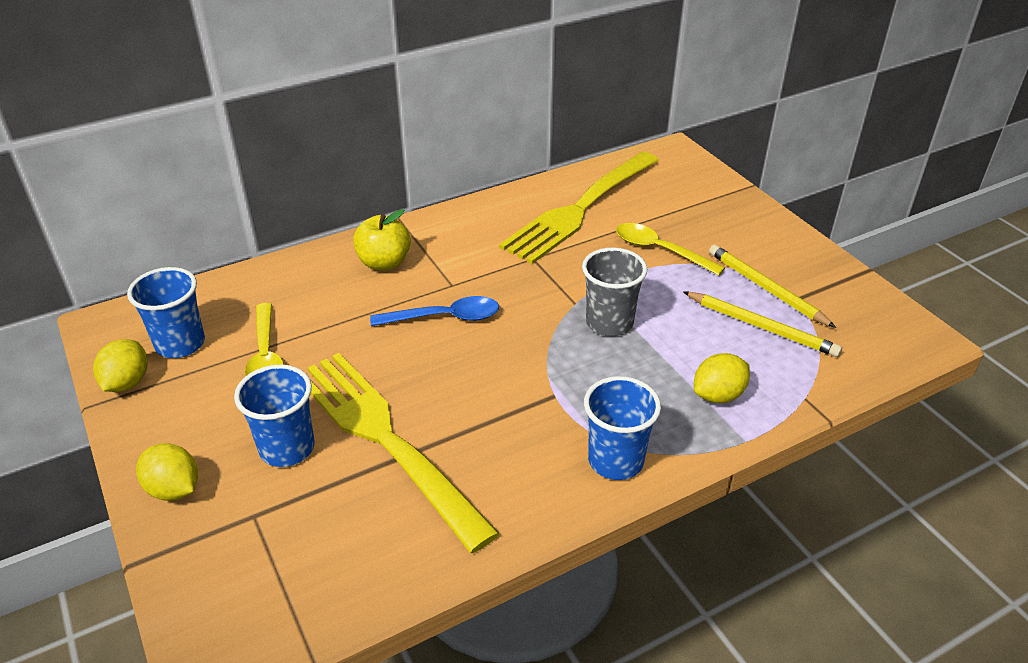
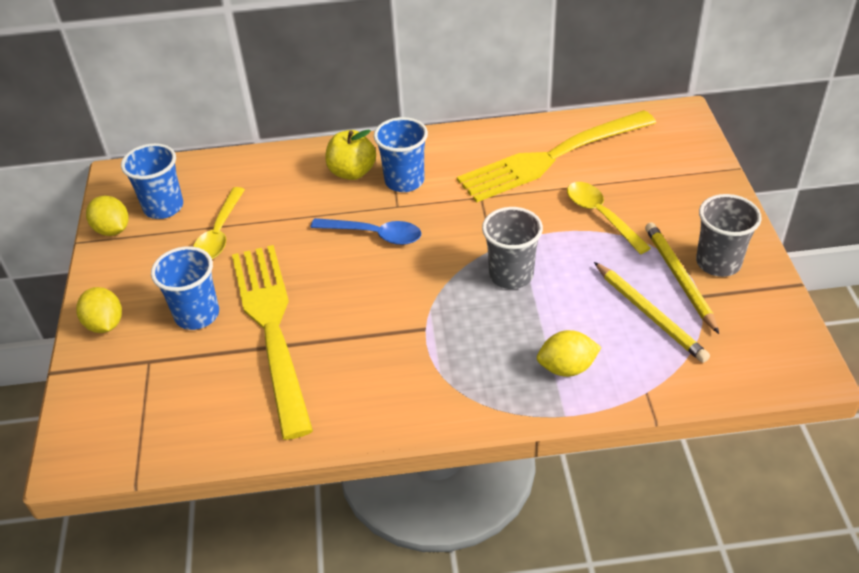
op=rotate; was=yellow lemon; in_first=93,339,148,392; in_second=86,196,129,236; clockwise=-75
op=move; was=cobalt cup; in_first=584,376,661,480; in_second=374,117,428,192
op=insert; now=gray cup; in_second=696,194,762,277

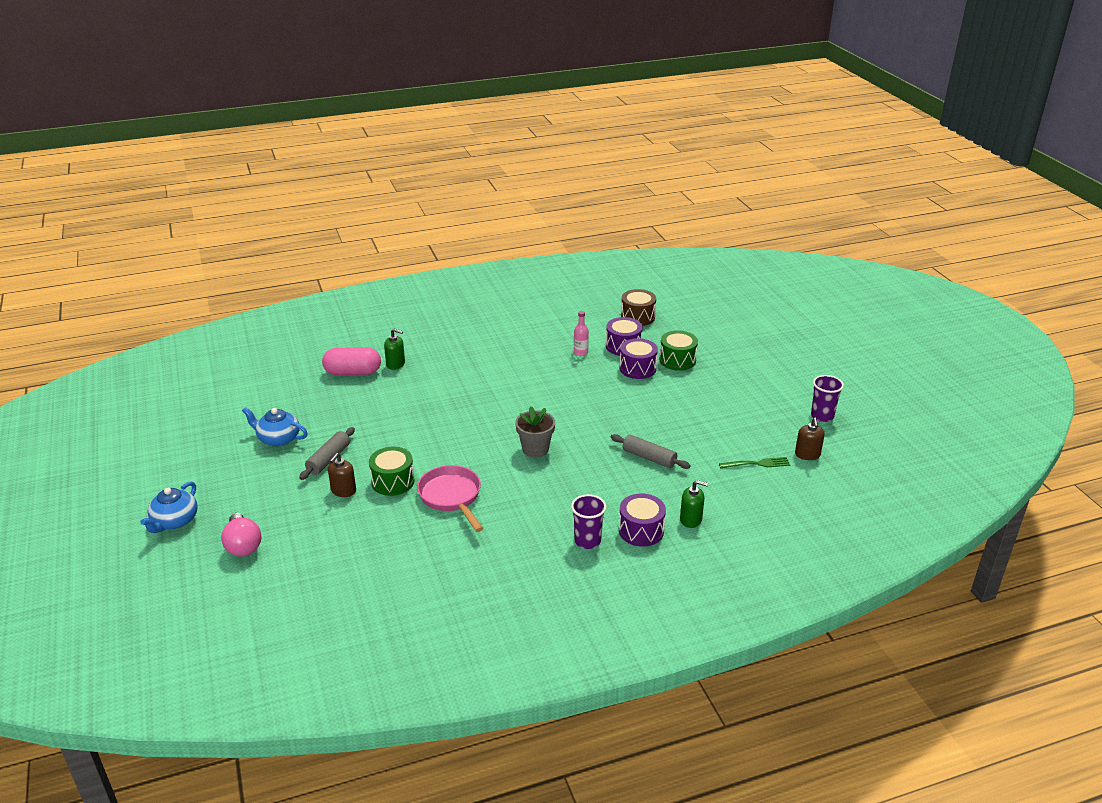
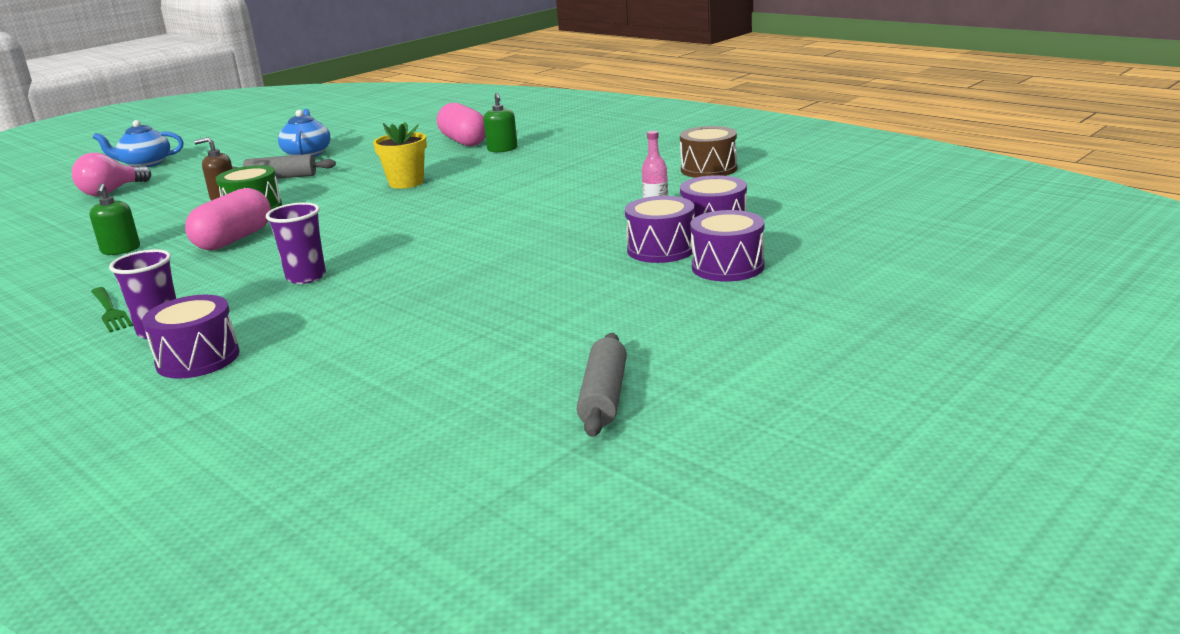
op=move; was=leaf-green pump bottle; in_first=680,480,709,528; in_second=89,183,140,255
op=move; was=leaf-green dinner fork; in_first=719,457,790,468; in_second=91,287,133,332
op=replace; was=rosy pan; now=rosy capsule; in_first=417,465,484,532; in_second=185,188,271,250
op=move; was=royal purple cup; in_first=811,375,844,422; in_second=266,202,326,284
op=insert; now=yellow potted plant; in_second=373,122,427,189
op=move; was=gray dough roller; in_first=611,434,691,469; in_second=577,333,627,437
op=move; was=russet toy drum; in_first=621,289,656,326; in_second=680,126,737,178
op=recolor; was=leaf-green toy drum; now=royal purple toy drum; in_first=660,331,698,371; in_second=690,210,764,282
op=delete; was=gray potted plant; in_first=515,406,555,458
op=delete; was=russet pump bottle; in_first=795,418,825,460

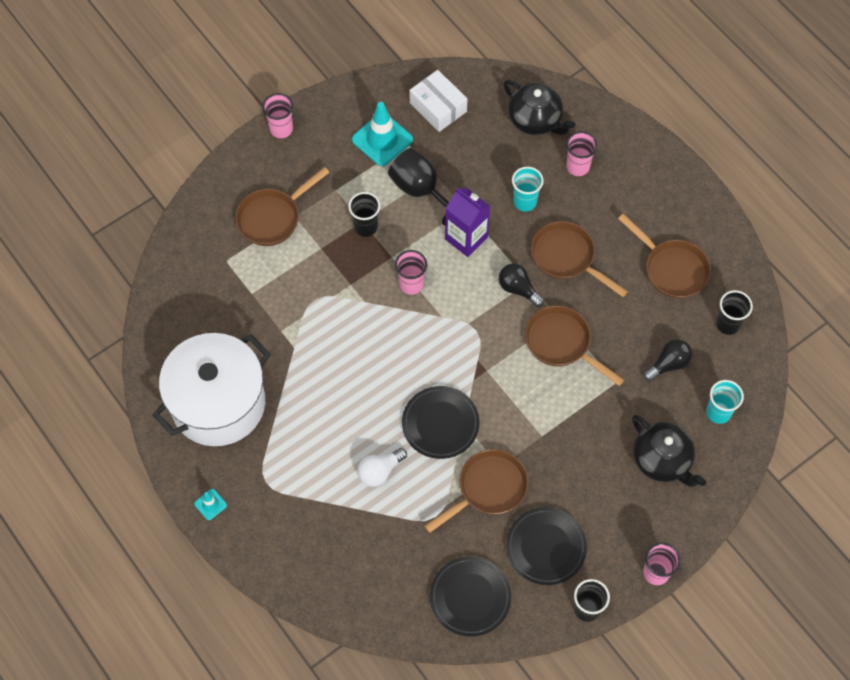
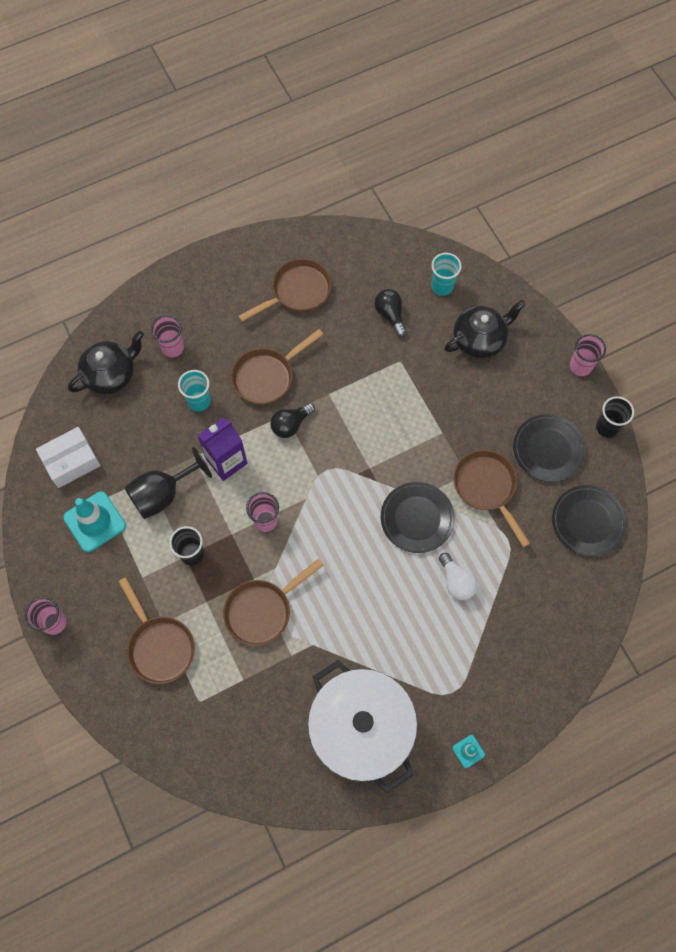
op=move; was=russet pan; in_first=525,305,624,386; in_second=223,559,323,646
op=delete; was=jet-black cup; in_first=716,290,753,335

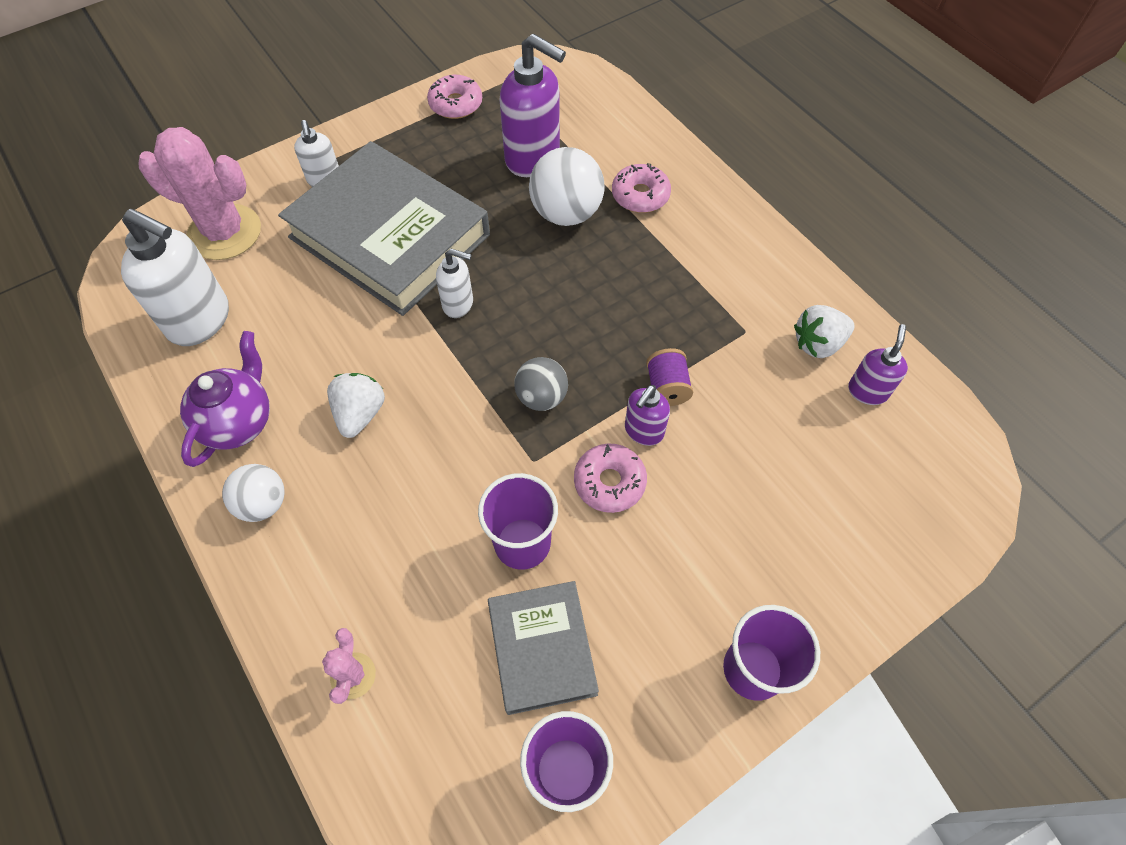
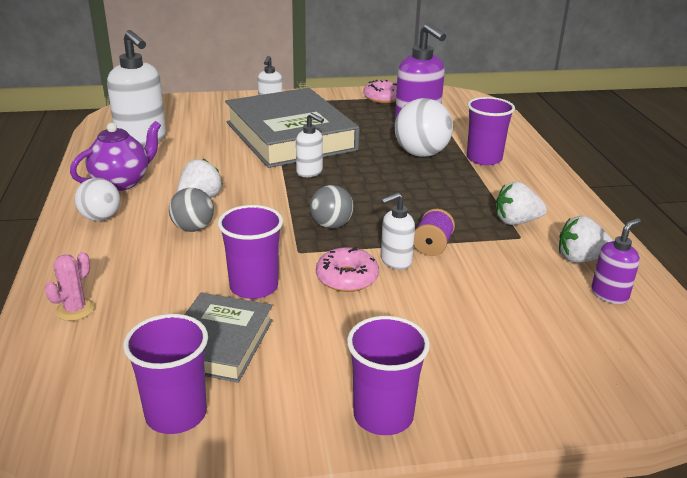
op=insert; now=gray ball; in_second=169,188,214,232
op=recolor; was=royal purple pump bottle; now=pure white pump bottle; in_first=625,385,670,446; in_second=381,193,415,270
op=replace; was=rosy glazed donut; now=royal purple cup; in_first=612,163,671,213; in_second=467,97,515,165
op=insert; now=pure white toy strawberry; in_second=496,181,547,225
op=delete; was=rosy saguaro cactus; in_first=138,127,261,260

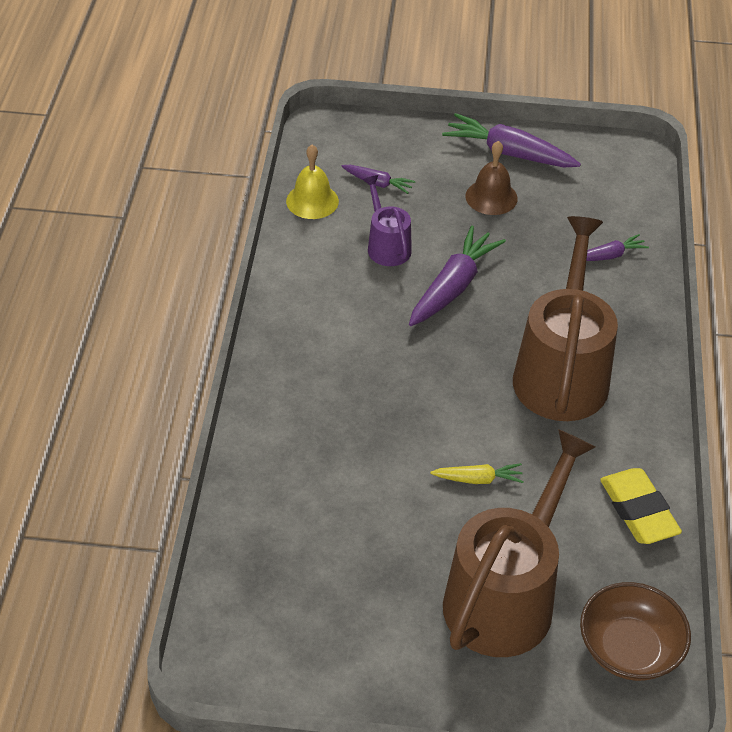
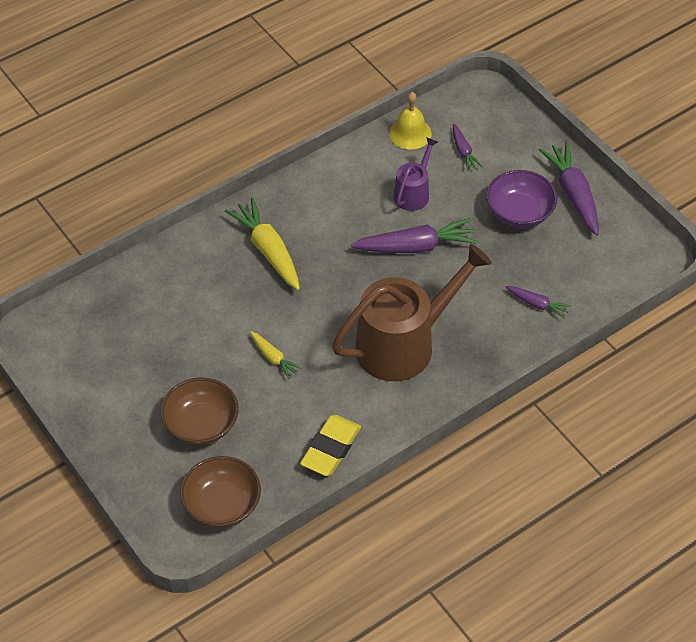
op=replace; was=russet watering can; now=russet serving bowl; in_first=443,429,596,657; in_second=160,377,239,445
op=insert; now=yellow carrot; in_second=225,198,300,290
op=replace; was=russet school bell; now=royal purple serving bowl; in_first=466,141,518,215; in_second=487,170,557,228

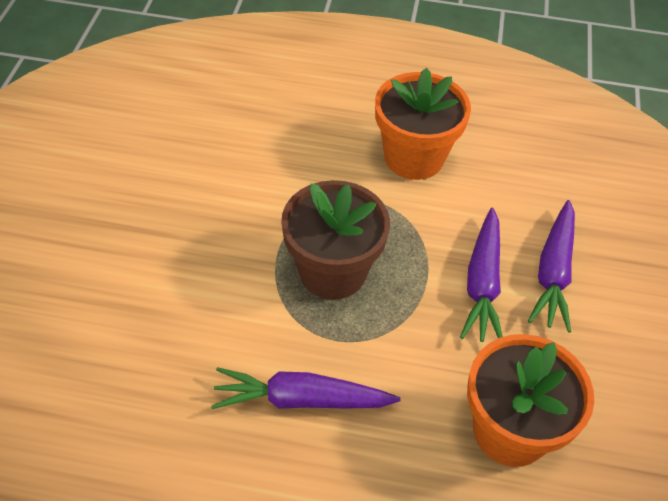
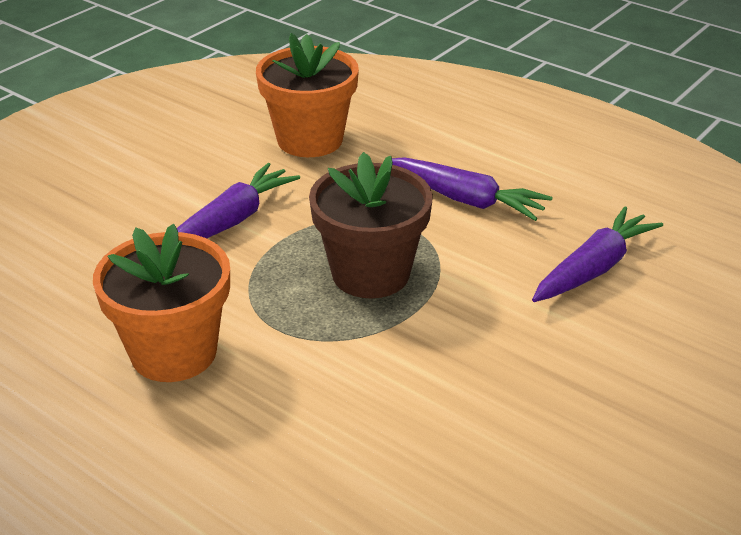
op=move; was=royal purple carrot; in_first=528,200,575,332; in_second=532,207,663,302

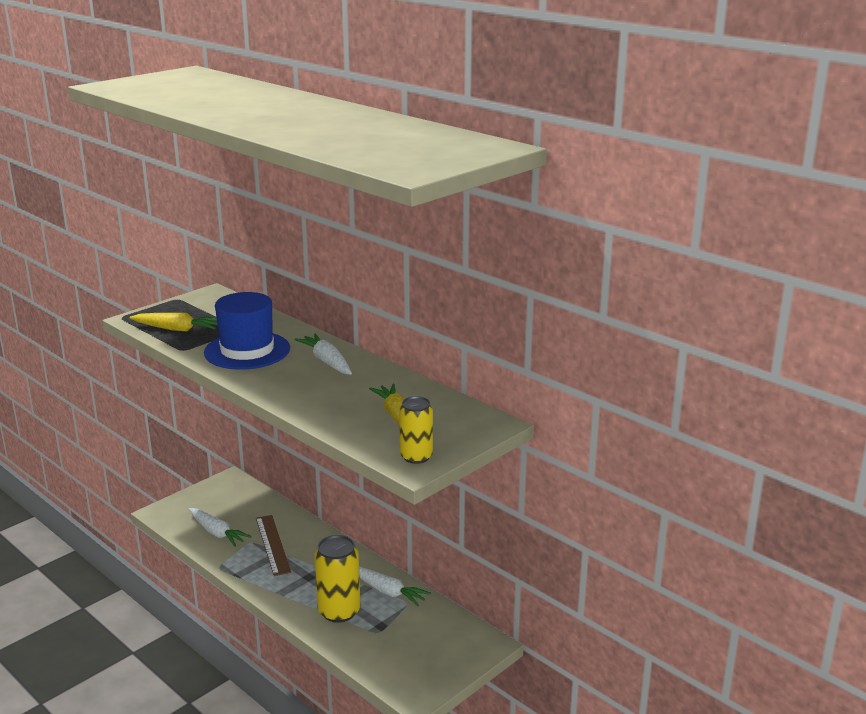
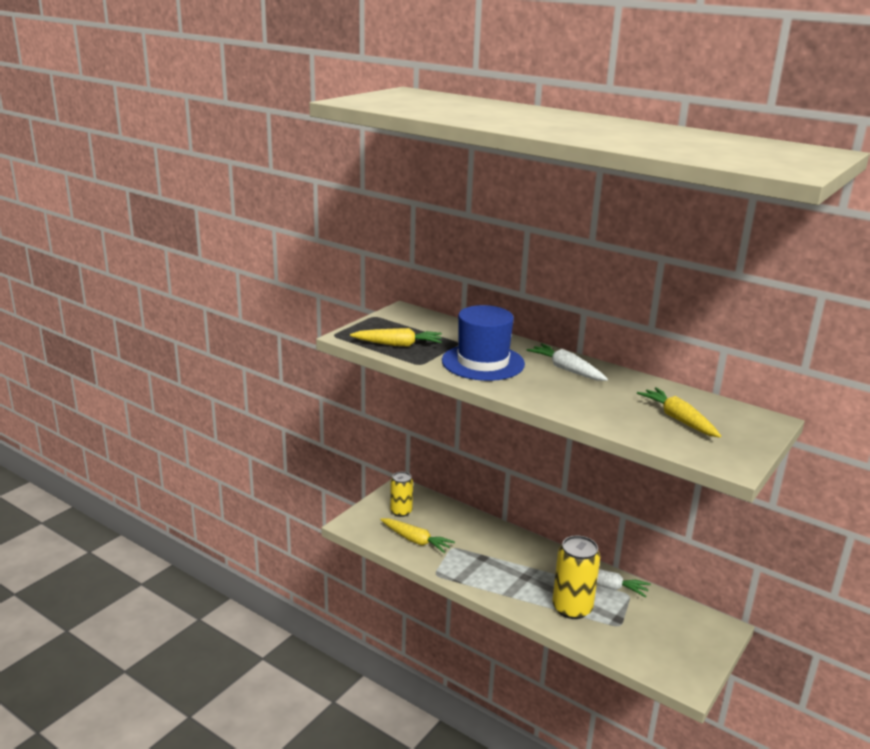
op=recolor; was=pure white carrot; now=yellow carrot; in_first=189,508,252,547; in_second=380,518,455,553
op=move; was=yellow can; in_first=399,396,433,464; in_second=390,472,413,517
op=delete; was=russet measuring stick; in_first=256,515,291,576

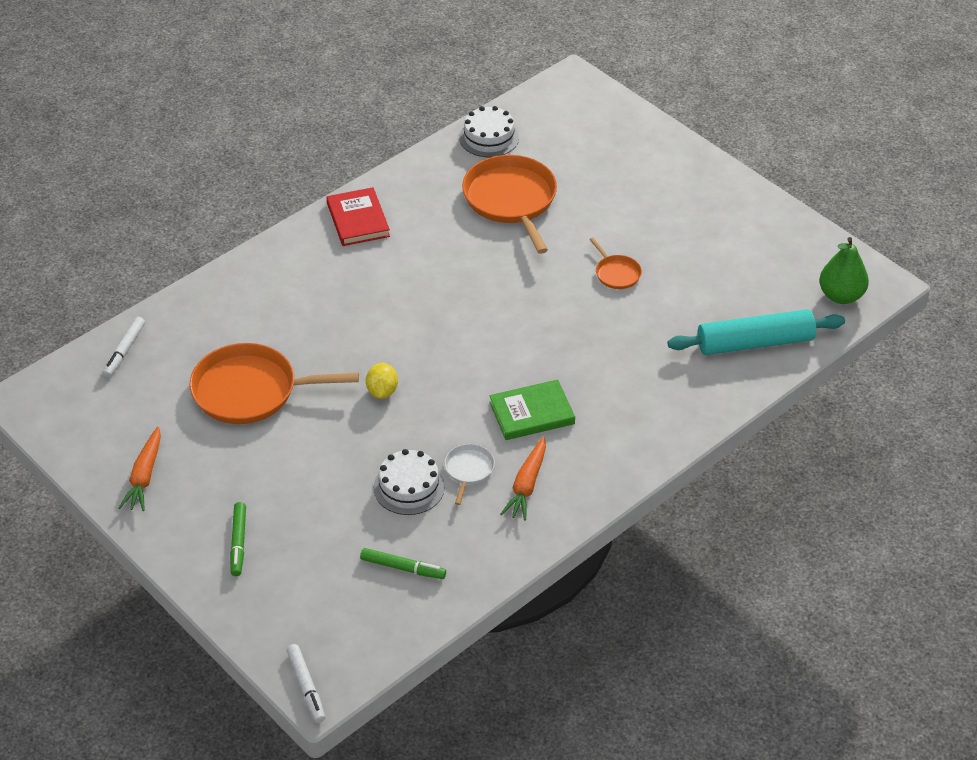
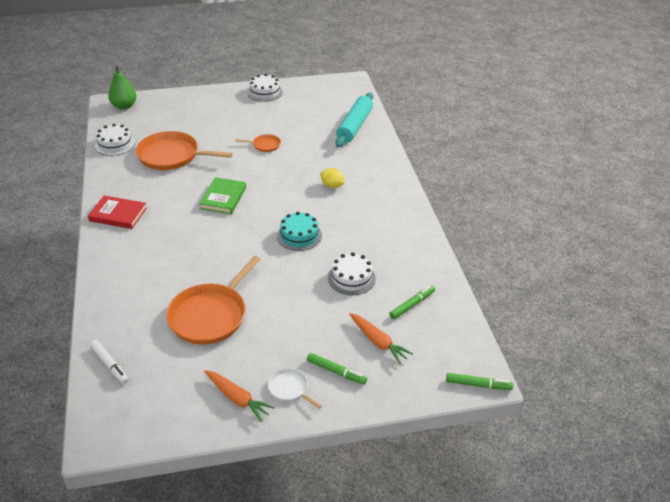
op=move; was=leaf-green pear; in_first=819,237,869,304; in_second=108,66,137,110
op=move; was=leaf-green hardcover; in_first=489,379,575,440; in_second=199,177,246,214
op=insert; now=pure white gateau; in_second=247,74,283,102
op=move; was=pure white pan; in_first=444,444,495,505; in_second=268,368,322,409
op=insert; now=teal gateau; in_second=277,212,322,251
op=move; was=yellow lemon; in_first=366,363,398,399; in_second=320,168,345,188
op=move; was=orange carrot; in_first=501,437,546,521; in_second=350,313,413,364
op=recolor; was=pure white marker; now=leaf-green marker; in_first=287,644,325,723; in_second=446,373,513,390

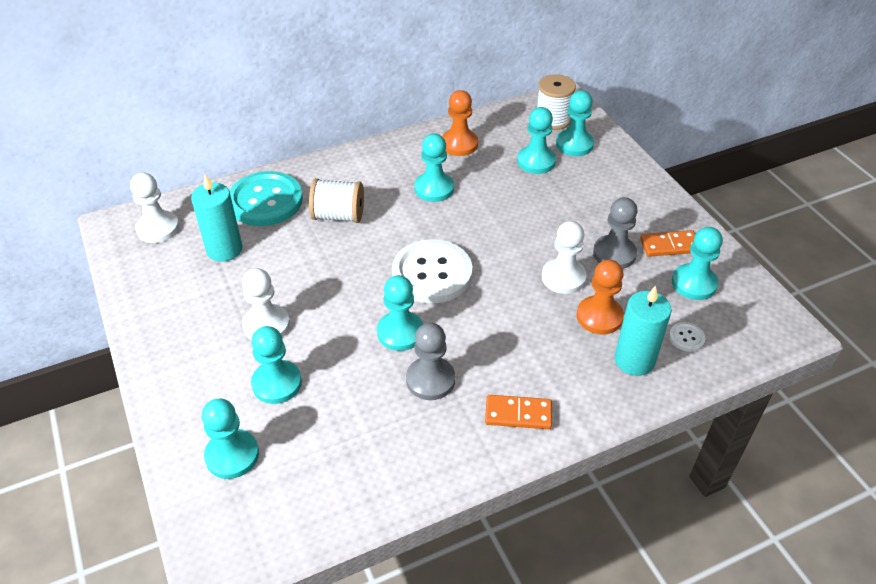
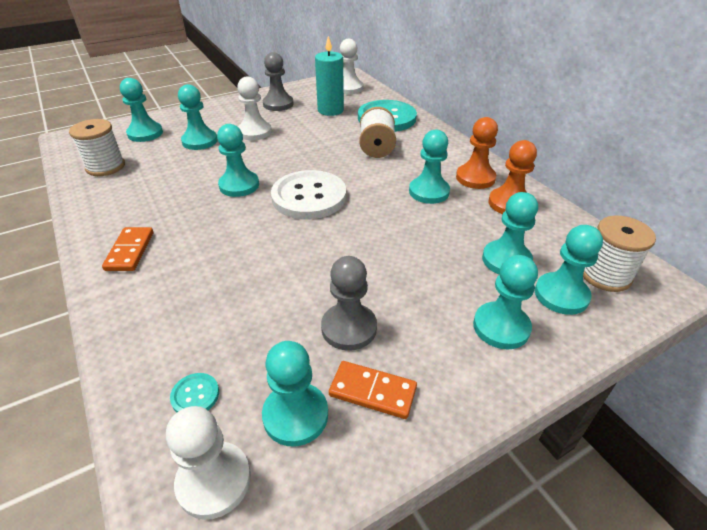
op=insert; now=pure white reel of thread; in_second=69,119,125,176
op=move; was=pure white pawn; in_first=542,221,587,294; in_second=166,406,251,520
op=recolor; was=pure white sewing button; now=teal sewing button; in_first=669,322,705,352; in_second=170,373,219,412
op=move; was=gray pawn; in_first=406,323,455,400; in_second=263,52,294,111
op=rotate; was=orange domino; in_first=640,230,695,257; in_second=329,361,417,419; clockwise=-60
op=move; was=orange pawn; in_first=577,260,624,335; in_second=456,117,498,189
op=insert; now=teal pawn; in_second=473,255,538,350
op=delete; was=teal pillar candle; in_first=615,285,672,376

